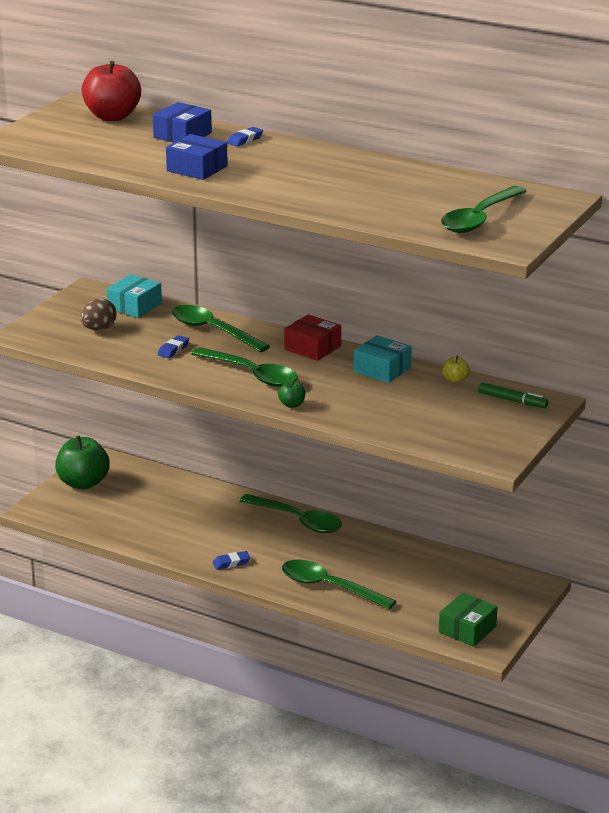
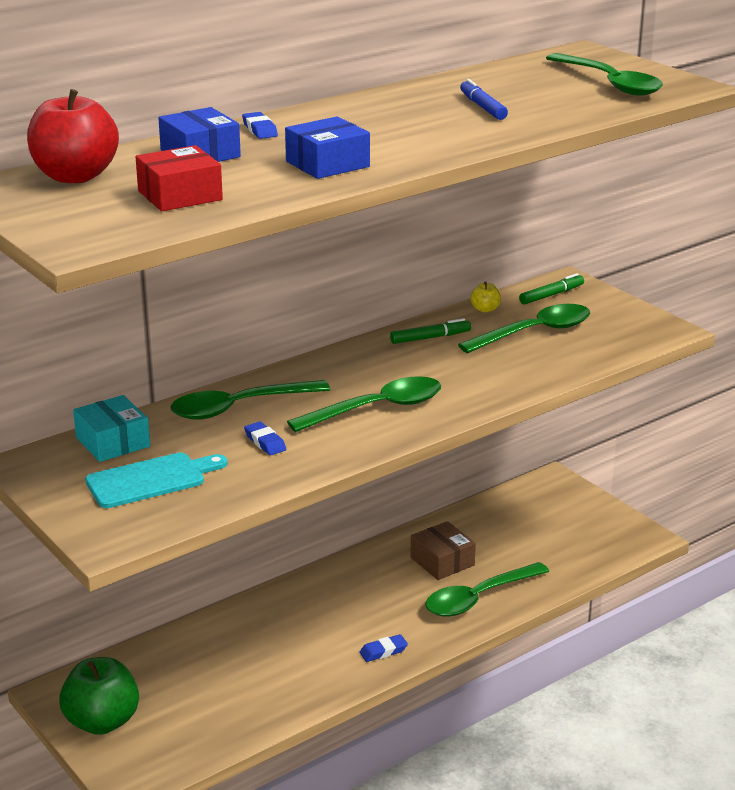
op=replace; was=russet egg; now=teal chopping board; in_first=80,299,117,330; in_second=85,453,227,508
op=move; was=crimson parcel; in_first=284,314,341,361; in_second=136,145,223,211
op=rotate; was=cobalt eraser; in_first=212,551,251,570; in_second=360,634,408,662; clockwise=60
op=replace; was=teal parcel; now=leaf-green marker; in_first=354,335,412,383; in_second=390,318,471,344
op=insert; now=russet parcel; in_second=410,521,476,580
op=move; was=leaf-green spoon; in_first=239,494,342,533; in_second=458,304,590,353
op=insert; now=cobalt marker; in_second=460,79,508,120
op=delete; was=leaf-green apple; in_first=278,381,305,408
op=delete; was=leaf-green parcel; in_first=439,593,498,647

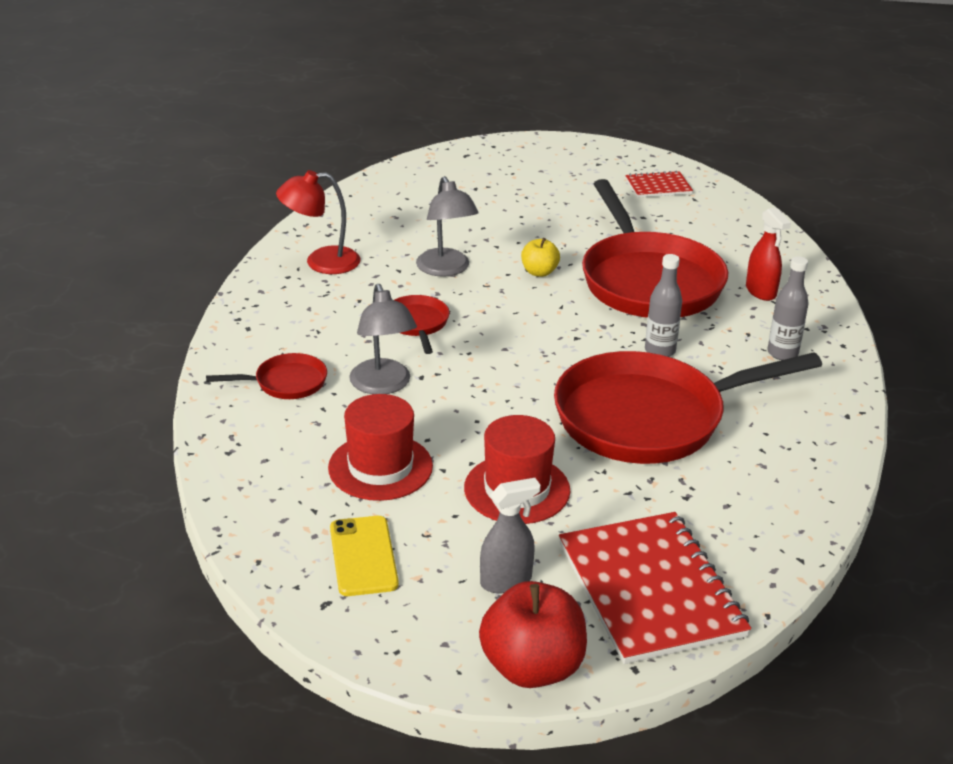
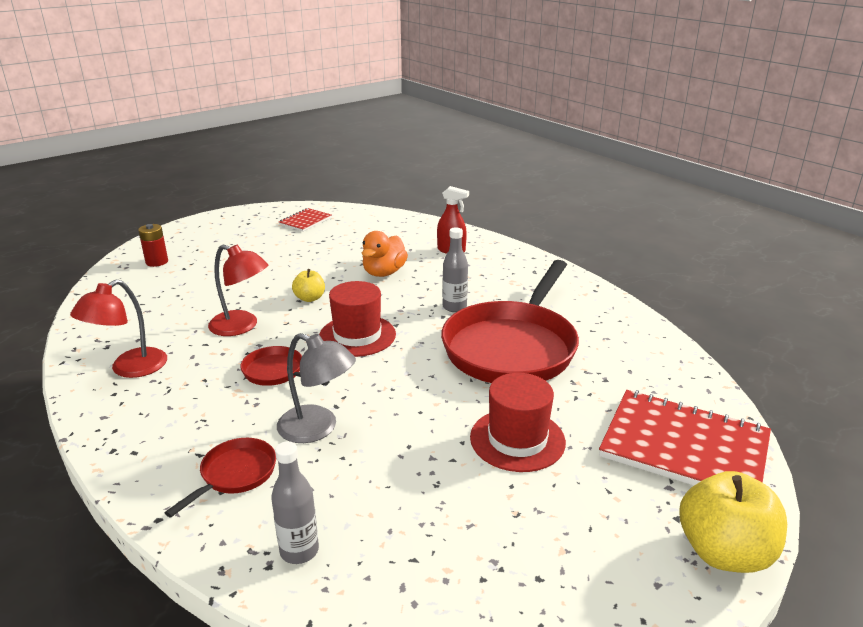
op=insert; now=crimson AA battery; in_second=138,224,168,267
op=recolor; was=gray reading lamp; now=crimson reading lamp; in_first=416,176,479,277; in_second=208,245,268,336
op=move; was=gray flask; in_first=767,256,808,360; in_second=271,441,319,564
op=move; was=crimson top hat; in_first=328,394,433,501; in_second=319,281,396,357
op=replace; was=crimson pan; now=orange toy duck; in_first=582,179,728,318; in_second=362,231,408,277
op=recolor; was=crimson apple; now=yellow apple; in_first=479,581,587,688; in_second=680,471,787,573
op=delete; was=yellow phone; in_first=330,516,399,596
op=delete; was=gray sprayer; in_first=480,478,541,593

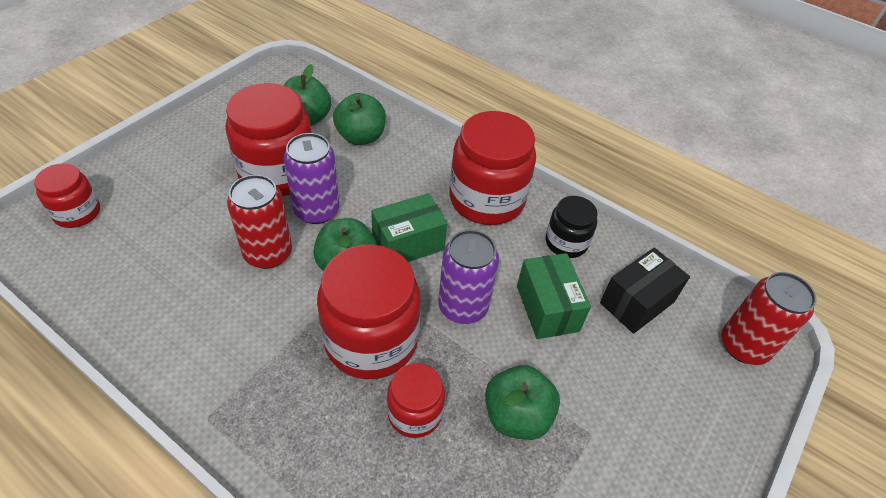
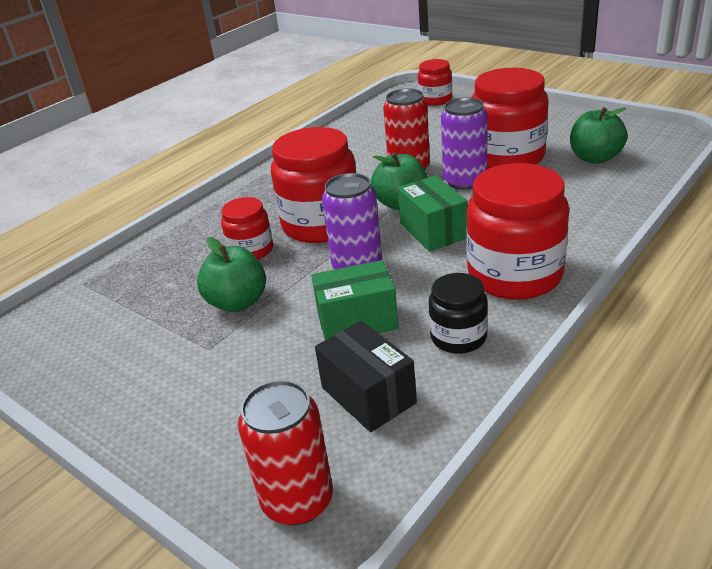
op=delete; was=leaf-green apple; in_first=333,93,386,145

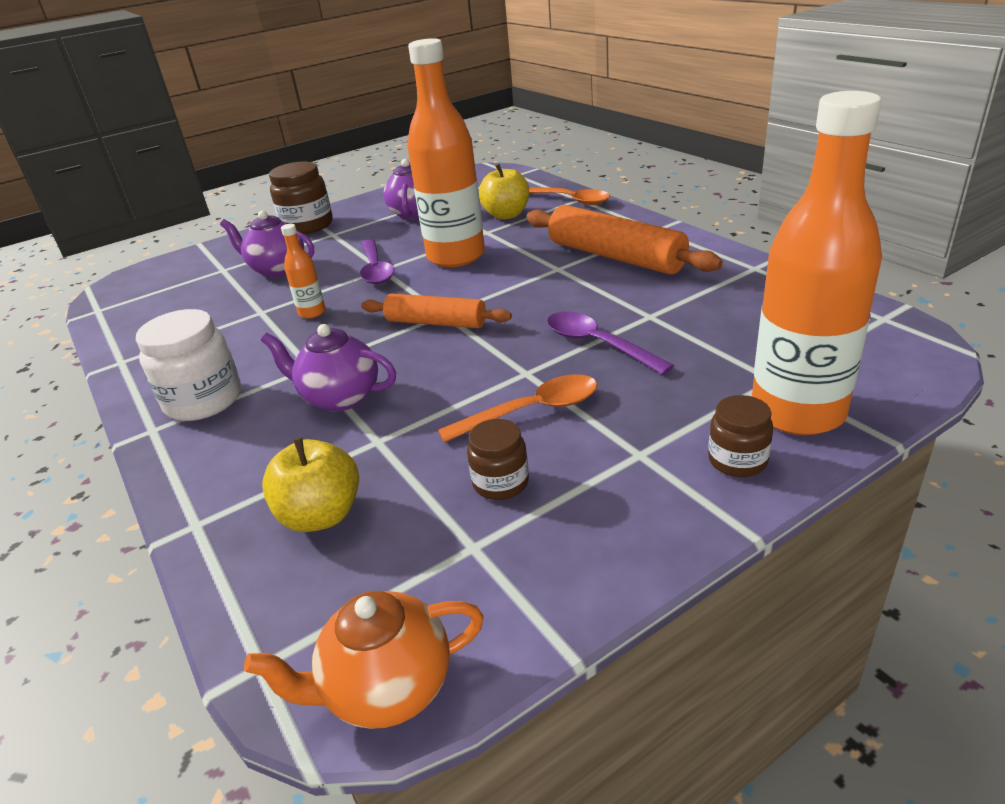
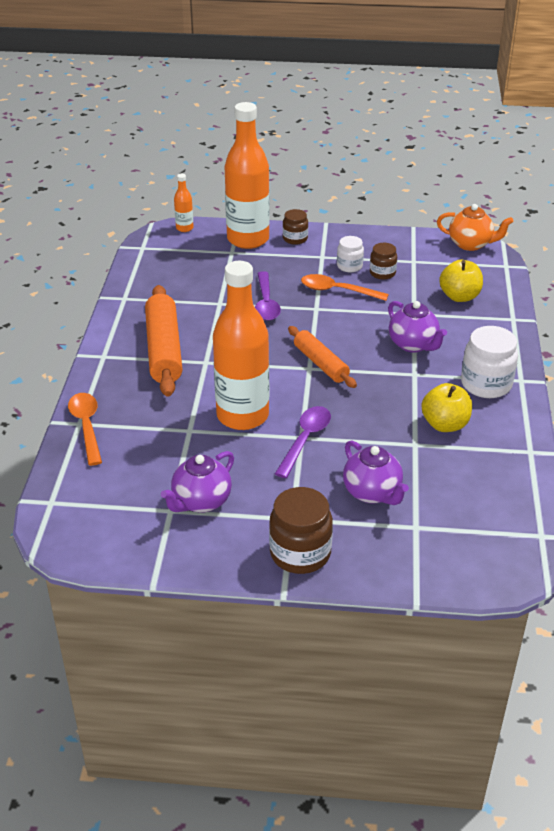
op=move; was=orange flask; in_first=281,224,326,319; in_second=174,174,194,232
op=insert; now=pure white preserve jar; in_second=337,236,364,272
op=move; was=yellow apple; in_first=479,164,529,220; in_second=421,383,472,432

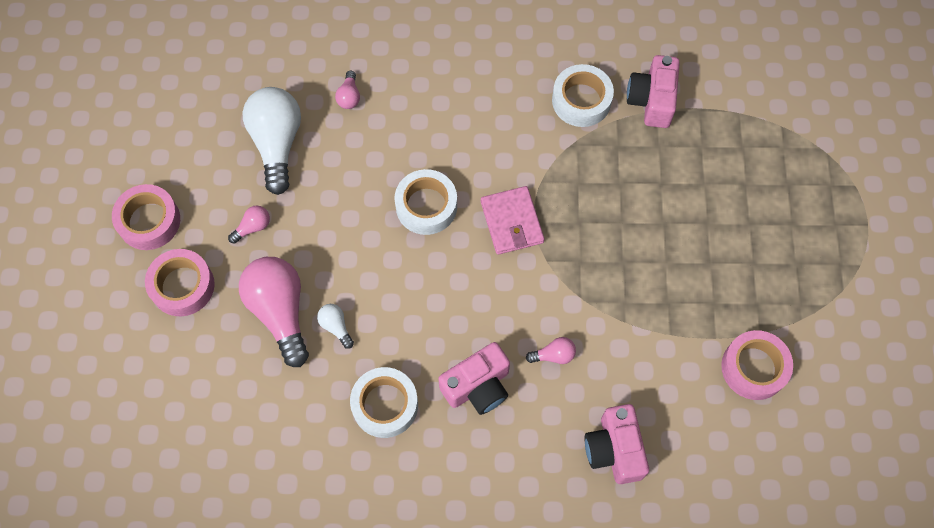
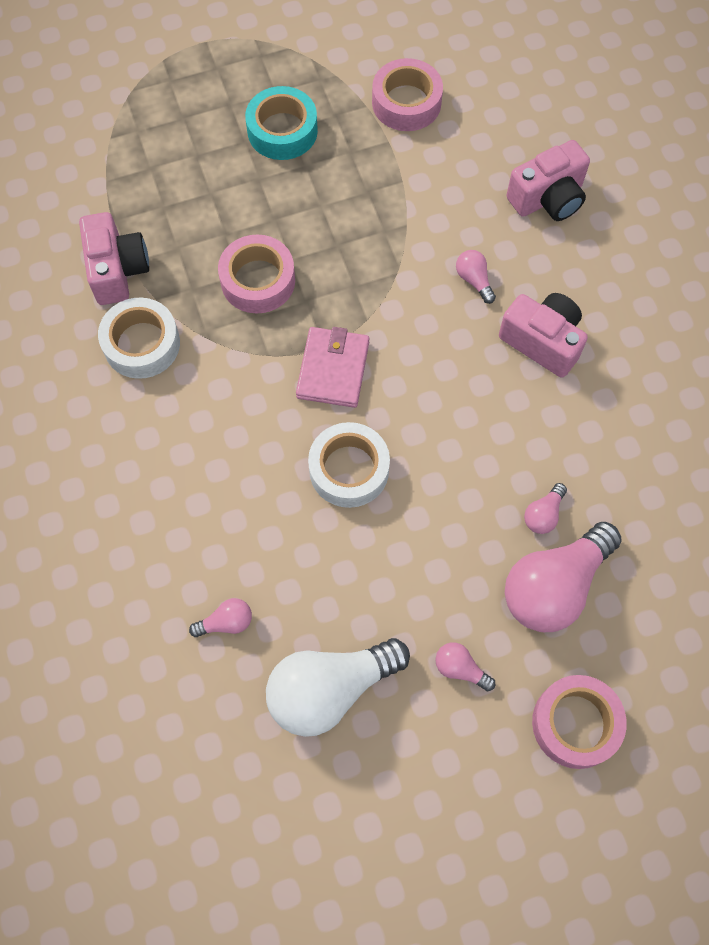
op=rotate; was=rosy photo camera; in_first=627,55,680,128; in_second=79,212,149,305; clockwise=-90
op=move; was=rosy roll of tape; in_first=112,184,180,250; in_second=218,234,295,314
op=insert; now=teal roll of tape; in_second=245,86,318,160
op=rotate; was=rosy card wallet; in_first=481,186,544,255; in_second=296,327,370,408; clockwise=-45
op=recolor; was=pure white bulb; now=rosy bulb; in_first=317,304,354,349; in_second=524,483,567,534
op=delete; was=pure white roll of tape; in_first=350,367,418,438

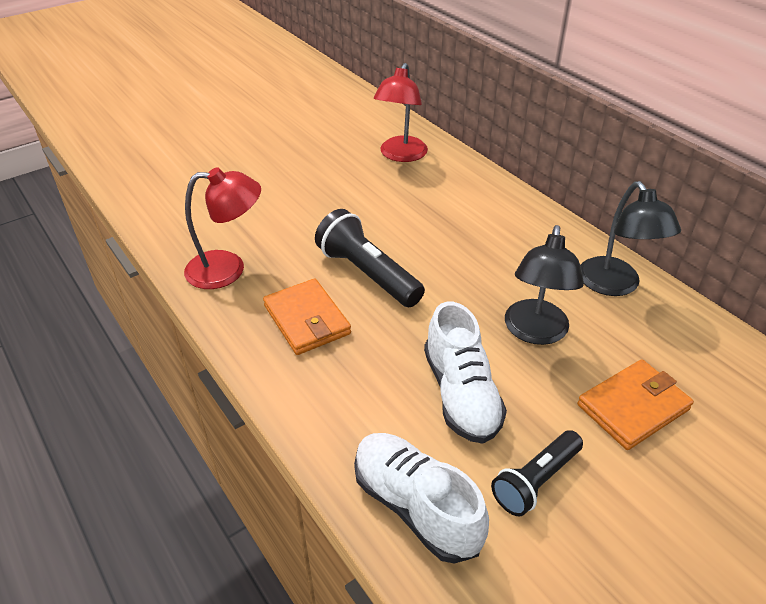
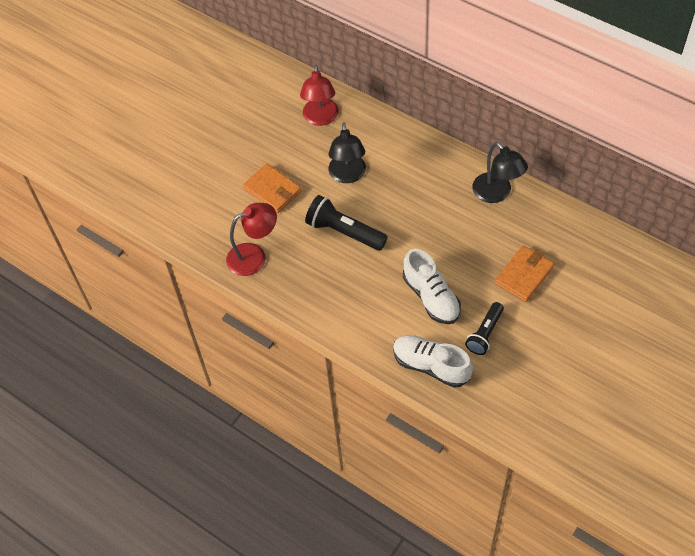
op=move; was=orange card wallet; in_first=263,279,351,355; in_second=243,164,302,213
op=move; was=jet-black reading lamp; in_first=505,225,584,345; in_second=329,122,366,183

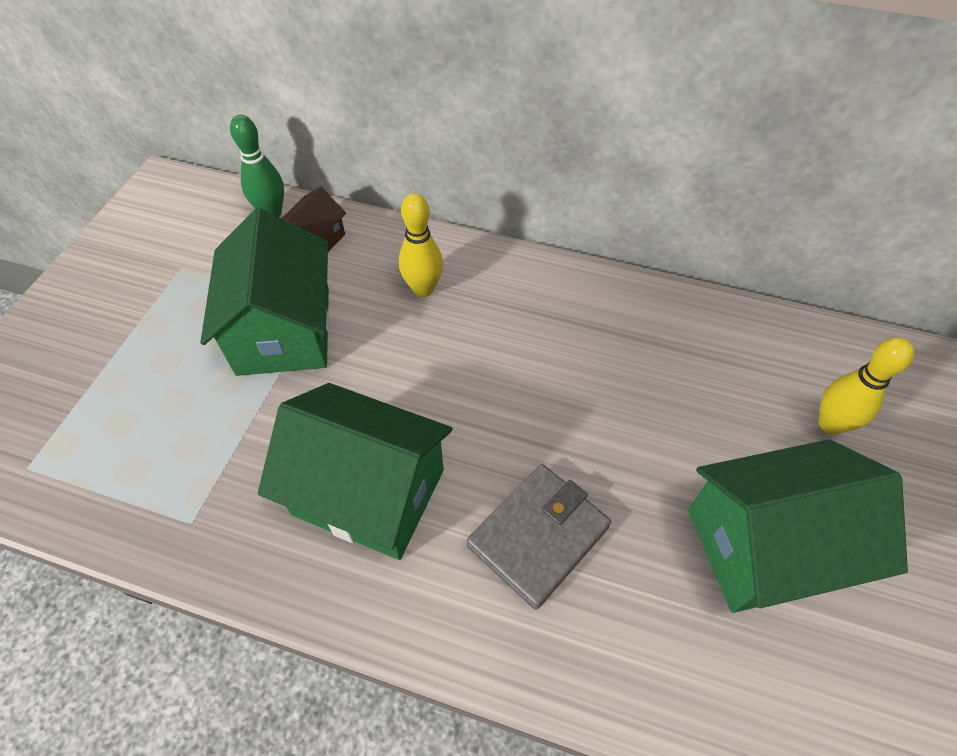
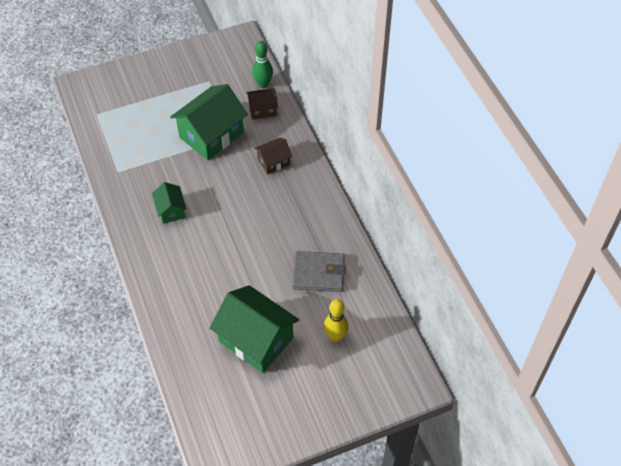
op=resize; was=leaf-green toy house; in_first=258,383,452,560; in_second=152,182,187,224; ratio=0.51
op=replace; was=yellow bowling pin; now=russet toy house; in_first=399,193,443,297; in_second=254,138,293,175
op=move; was=gray card wallet; in_first=467,464,611,610; in_second=292,251,346,292

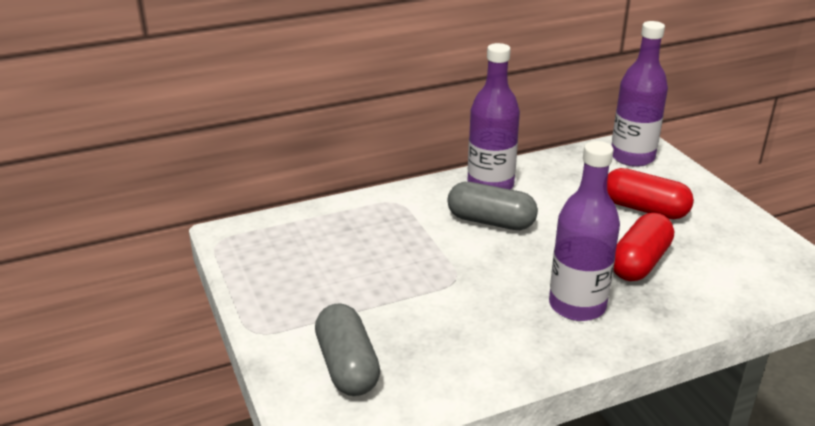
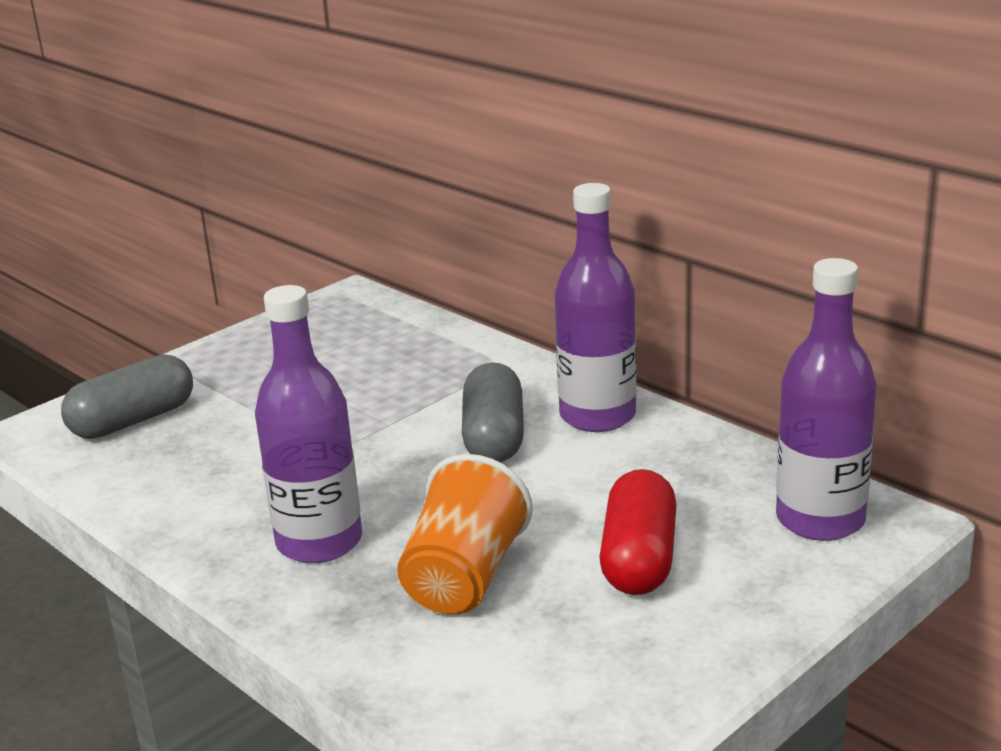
op=replace; was=crimson capsule; now=orange cup; in_first=613,213,674,281; in_second=397,454,533,614

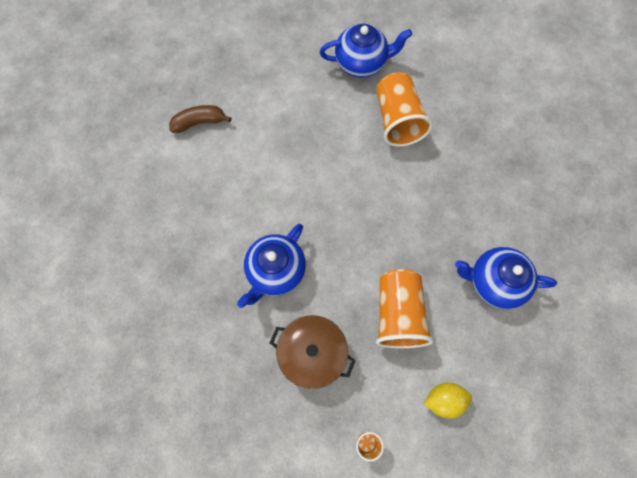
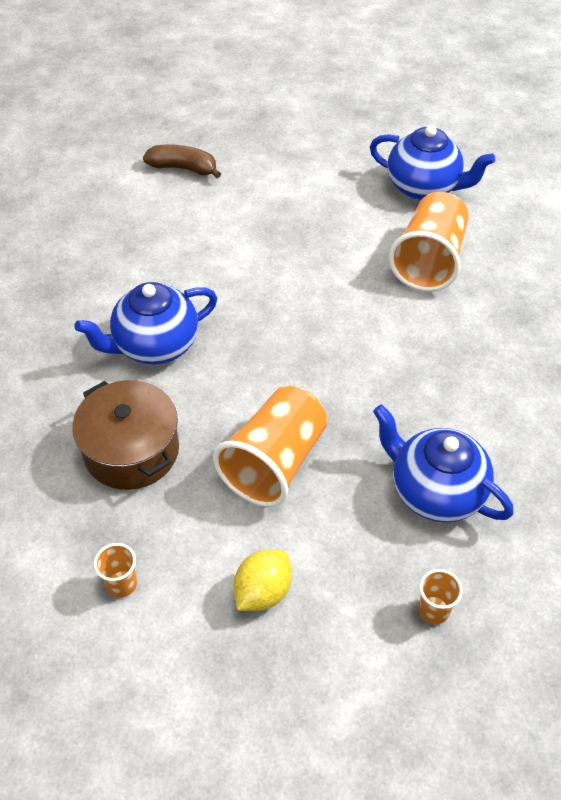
op=rotate; was=yellow lemon; in_first=424,383,472,418; in_second=234,550,292,611; clockwise=-75
op=insert; now=orange cup; in_second=419,569,463,624

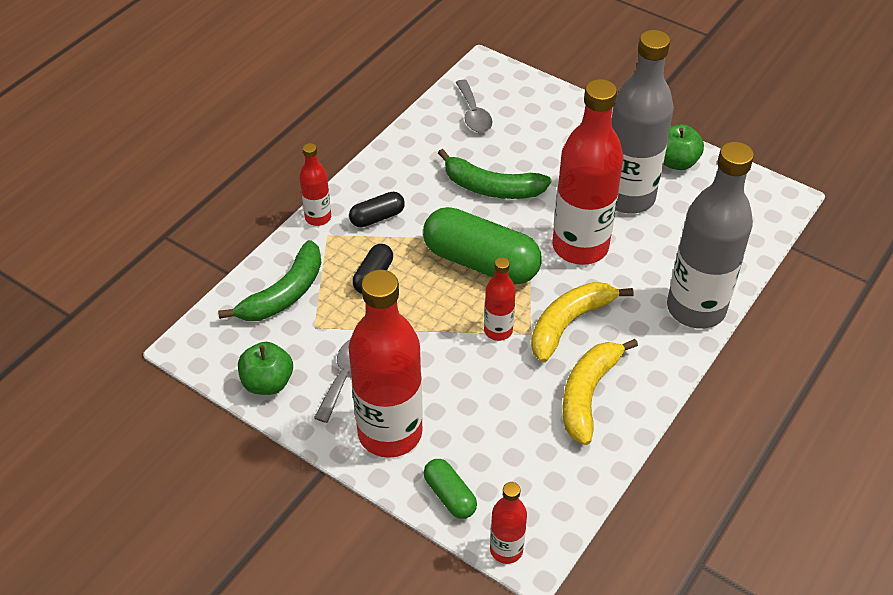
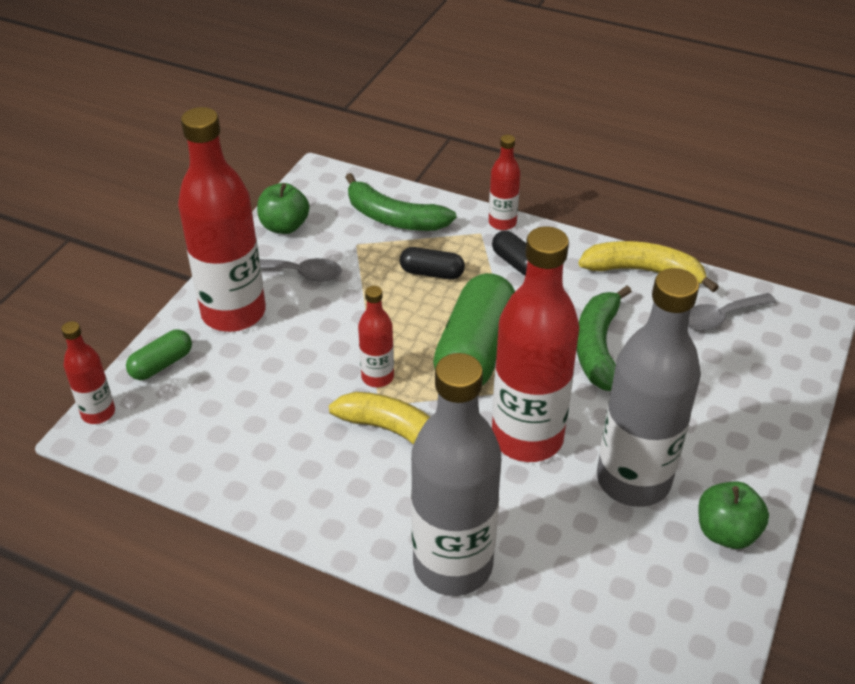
op=move; was=yellow banana fruit; in_first=563,339,638,445; in_second=578,241,719,293

